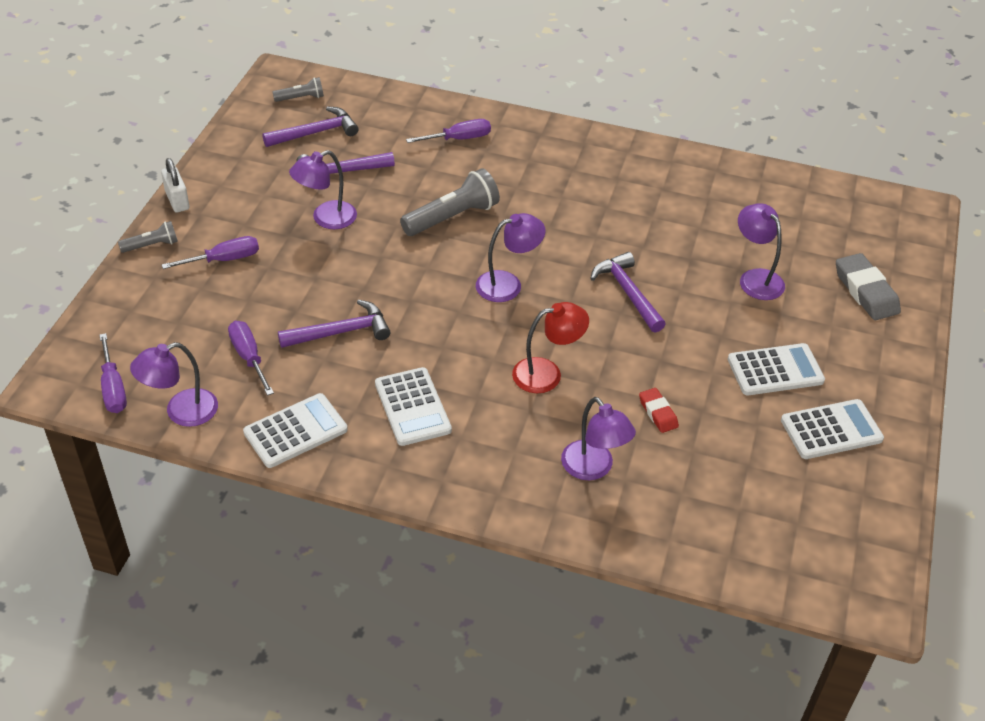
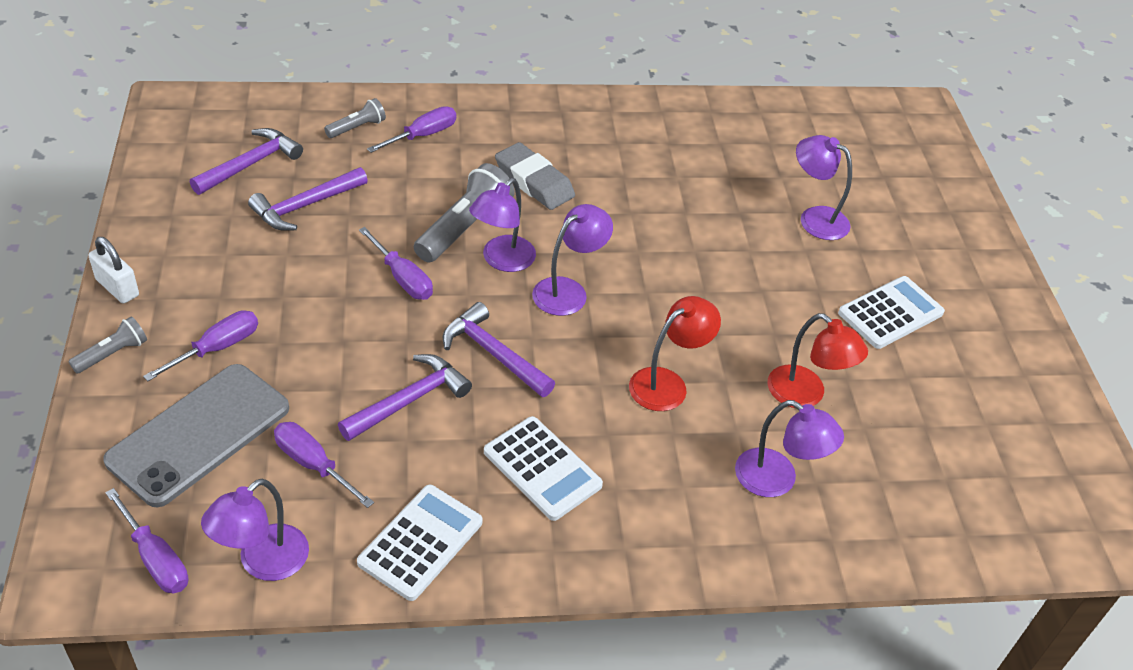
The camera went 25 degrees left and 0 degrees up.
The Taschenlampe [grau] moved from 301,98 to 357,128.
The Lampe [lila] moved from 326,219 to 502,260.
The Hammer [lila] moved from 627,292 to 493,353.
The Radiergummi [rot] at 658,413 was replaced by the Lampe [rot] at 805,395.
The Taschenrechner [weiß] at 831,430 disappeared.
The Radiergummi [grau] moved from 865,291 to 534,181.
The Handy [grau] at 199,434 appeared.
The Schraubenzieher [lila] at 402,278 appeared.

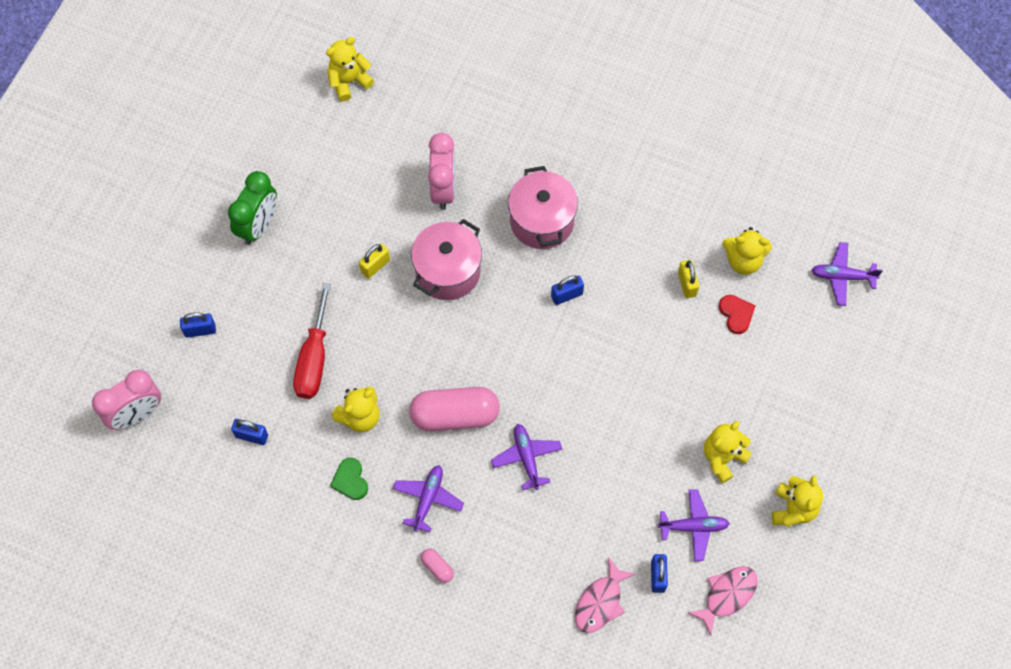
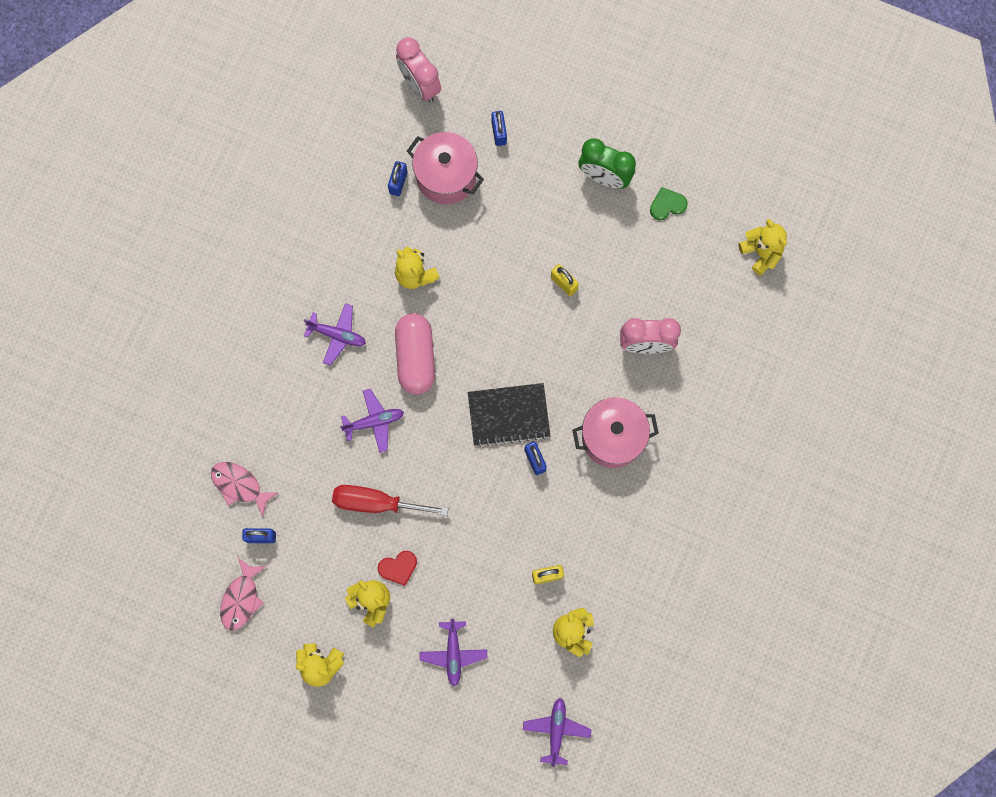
The camera went 90 degrees right and 10 degrees up.
The Schraubenzieher [rot] moved from 314,359 to 376,503.
The Herz [grün] moved from 350,480 to 667,205.
The Kochtopf [rosa] moved from 448,271 to 446,176.
The Kapsel [rosa] at 437,567 disappeared.
The Flugzeug [lila] moved from 693,527 to 453,653.
The Fisch [rosa] at 727,595 turned 60 degrees clockwise.
The Herz [rot] moved from 736,314 to 398,567.
The Notizbuch [schwarz] at 508,415 appeared.

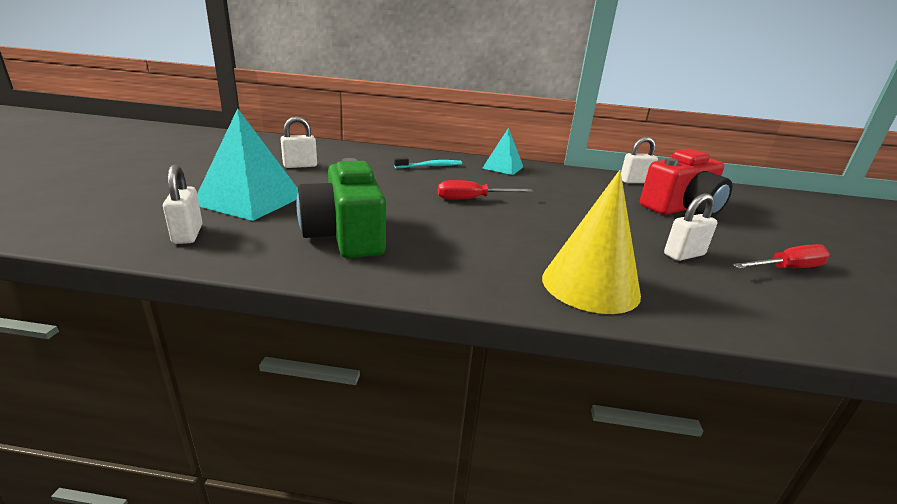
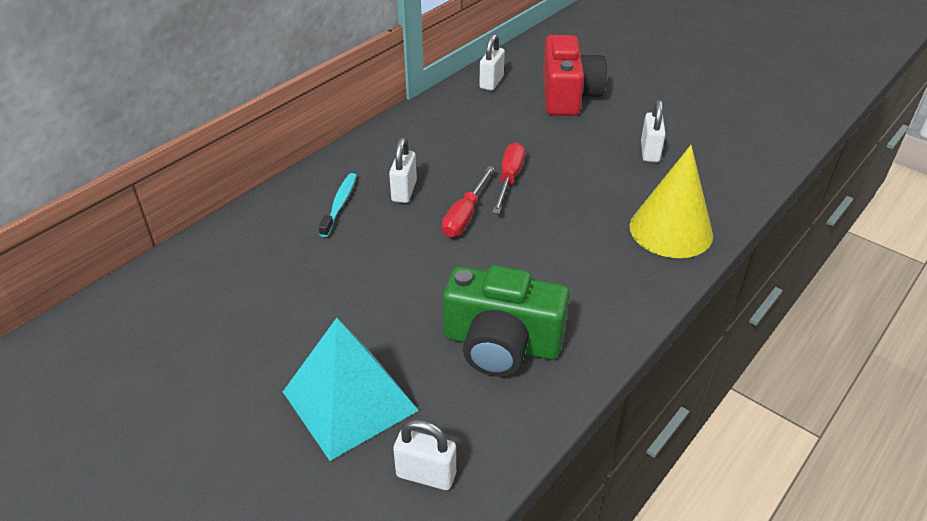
The camera went 55 degrees left and 15 degrees up.
The Vorhängeschloss [weiß] moved from 300,166 to 404,191.
The Pyramide [türkis] at 503,167 disappeared.
The Schraubenzieher [rot] moved from 786,269 to 509,179.

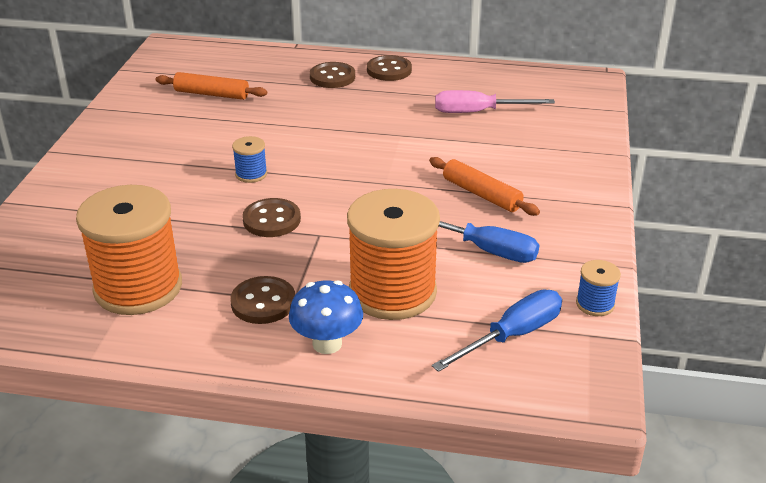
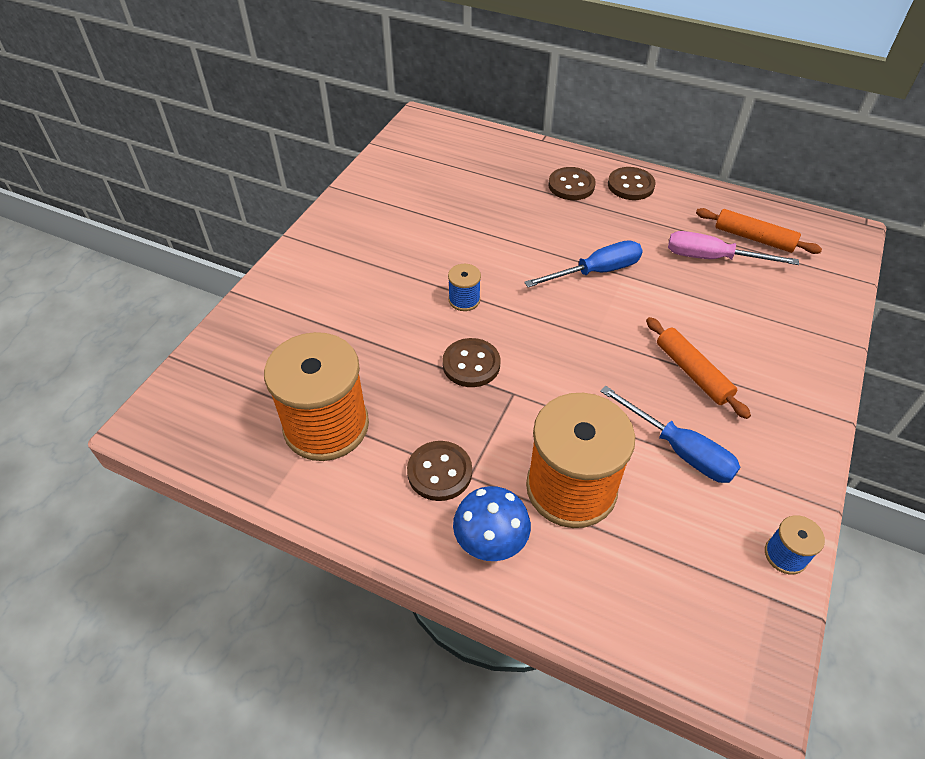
The camera went 15 degrees right and 15 degrees up.
The Nudelholz [orange] moved from 211,94 to 754,238.
The Schraubenzieher [blau] moved from 512,335 to 596,272.

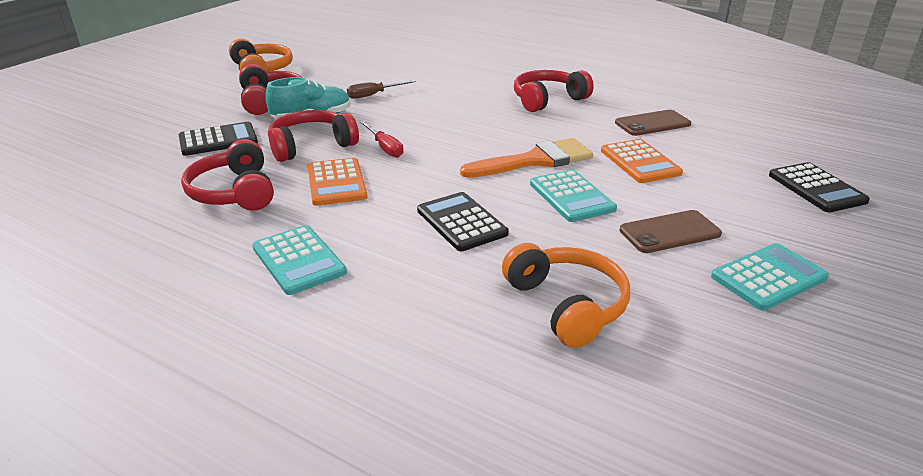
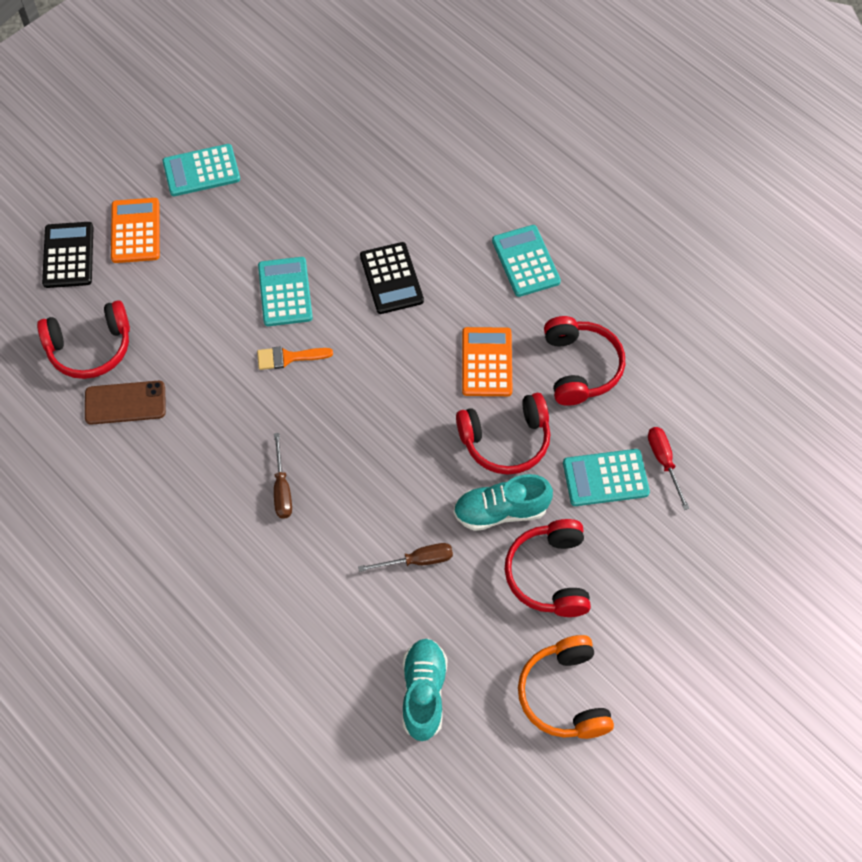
The camera went 165 degrees left and 30 degrees up.
The Taschenrechner [schwarz] at 218,140 became the Taschenrechner [türkis] at 605,478.
The Schraubenzieher [rot] moved from 385,148 to 664,462.
The Pinsel [orange] at 535,160 changed to 0.55 times the size.
The Kopfhörer [orange] at 567,305 disappeared.
The Kopfhörer [rot] moved from 547,100 to 90,348.
The Taschenrechner [orange] moved from 640,162 to 135,231.
The Handy [braun] at 670,232 disappeared.
The Schraubenzieher [braun] at 282,489 appeared.
The Schuh [türkis] at 423,693 appeared.

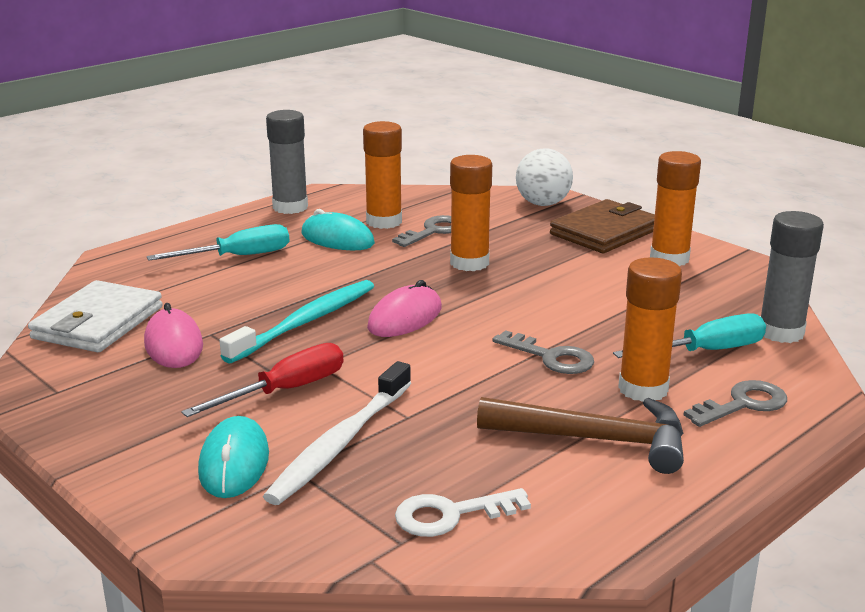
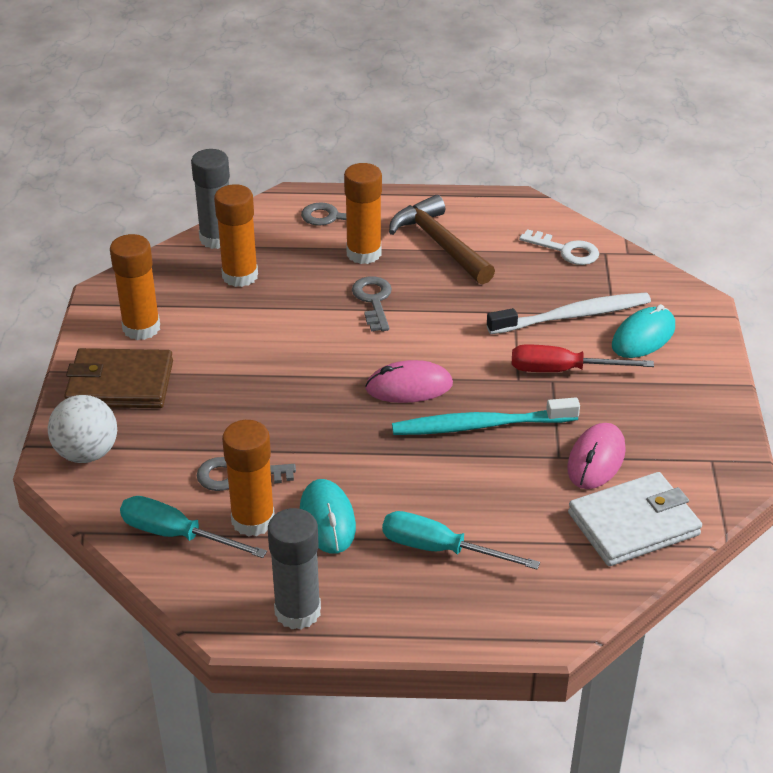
The camera went 135 degrees left and 15 degrees up.
The Klebestift [orange] moved from 469,263 to 240,276.
The Schraubenzieher [türkis] moved from 707,351 to 176,535.

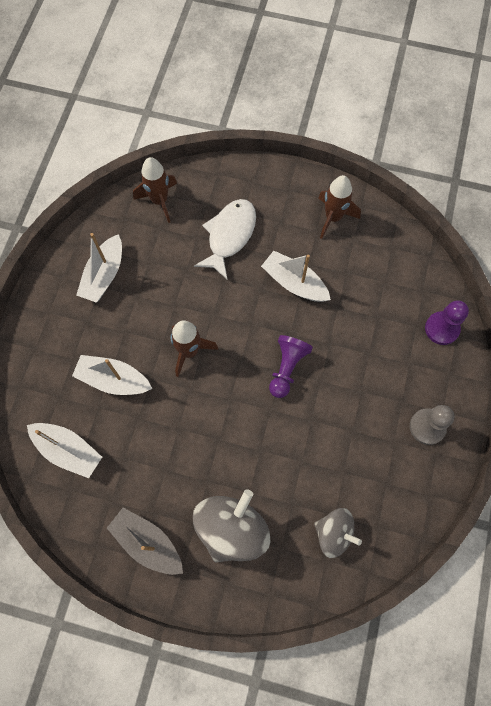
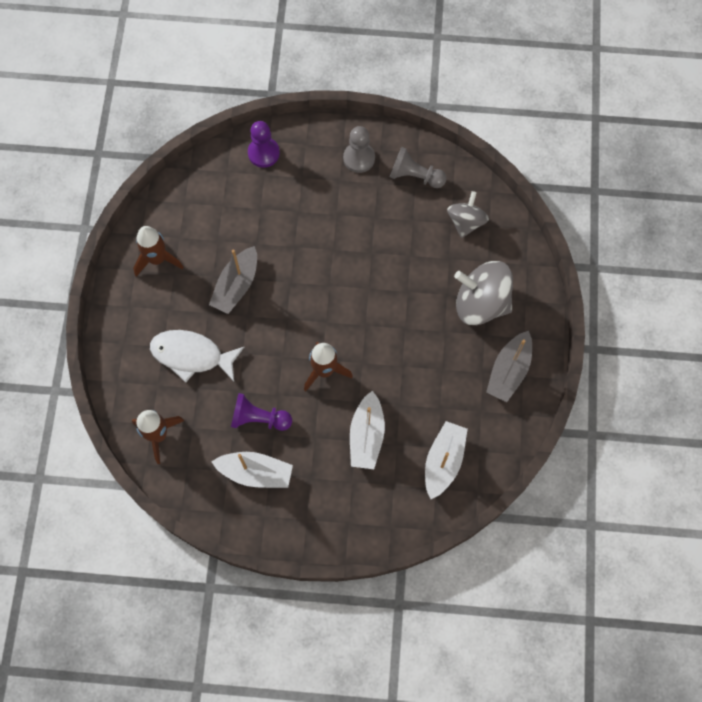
The camera went 100 degrees left and 0 degrees up.
The Boot [weiß] at 294,283 became the Boot [grau] at 236,285.
The Bauer [lila] moved from 287,368 to 259,418.
The Bauer [grau] at 415,176 appeared.

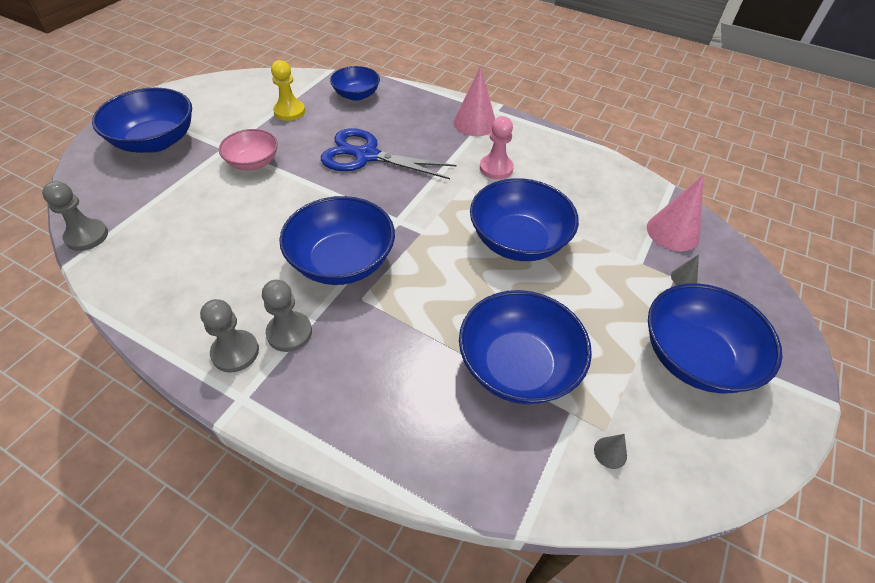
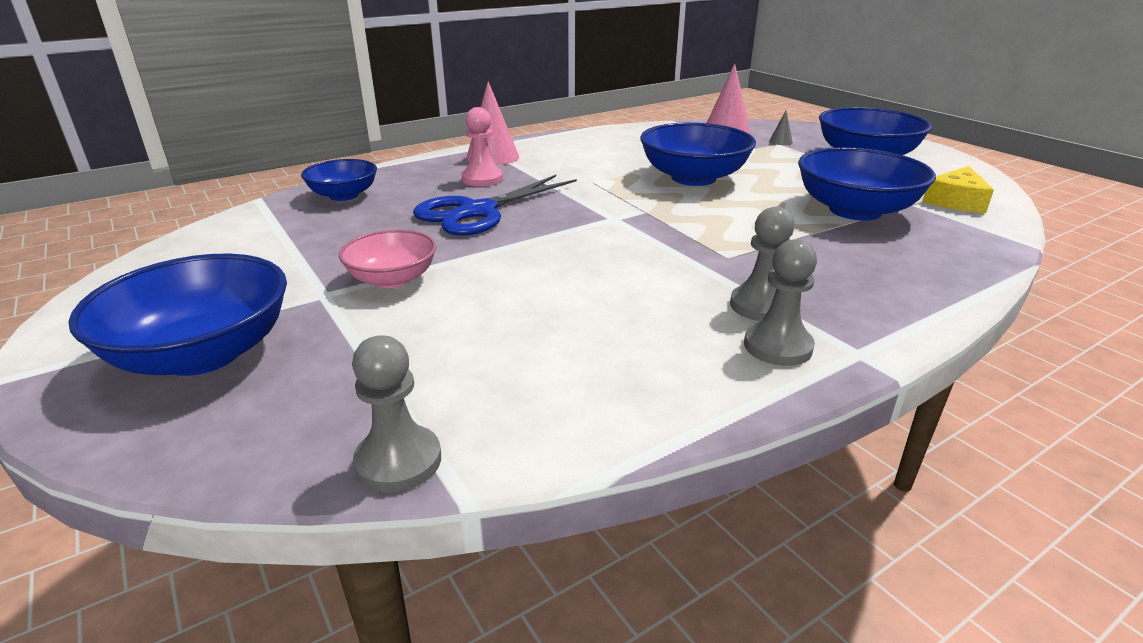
The camera went 60 degrees left and 20 degrees down.
The Bauer [gelb] at 289,111 disappeared.
The Schüssel [blau] at 342,261 disappeared.
The Bauer [rosa] moved from 496,168 to 482,179.
The Kegel [grau] at 610,452 was replaced by the Käse [gelb] at 956,201.

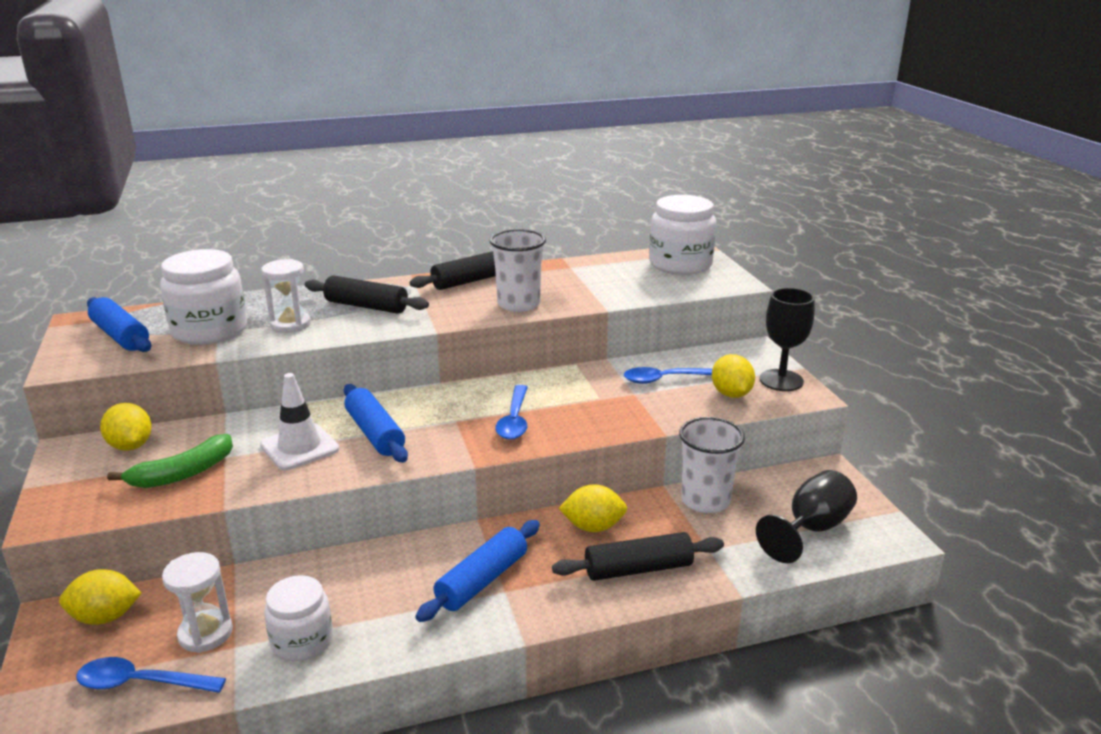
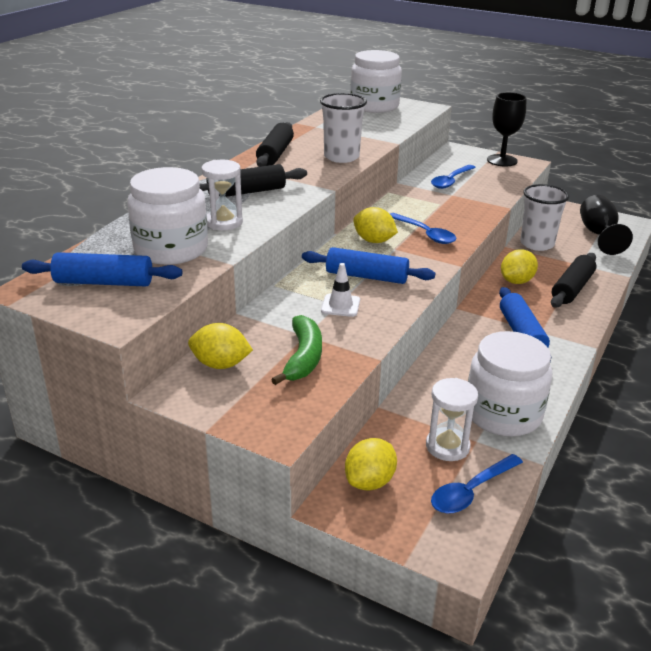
The camera went 45 degrees left and 5 degrees up.
The Leitkegel [weiß] at 299,447 changed to 0.65 times the size.
The Einmachglas [weiß] at 302,641 changed to 1.59 times the size.
The Zitrone [gelb] moved from 731,394 to 374,241.

